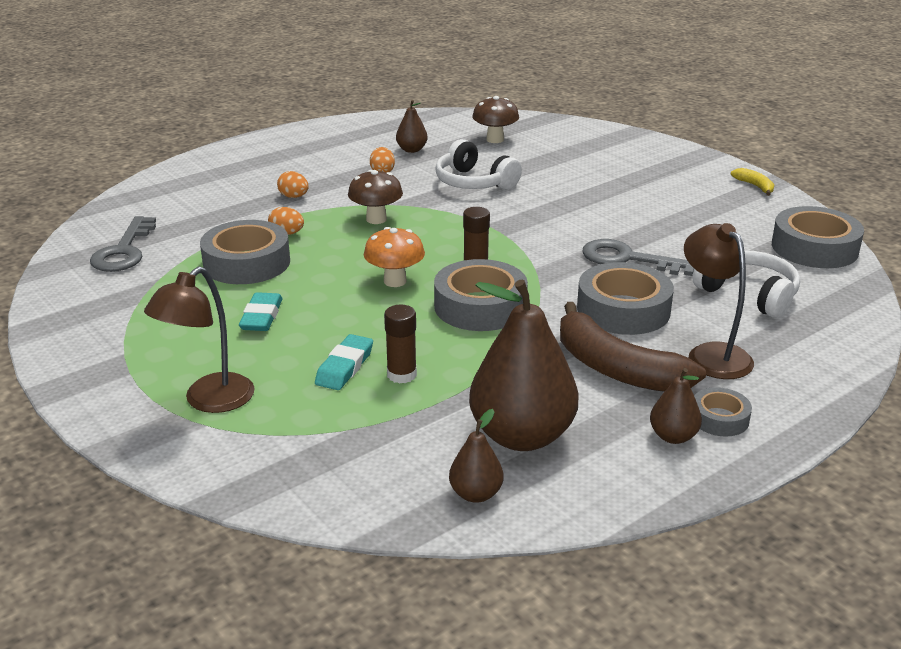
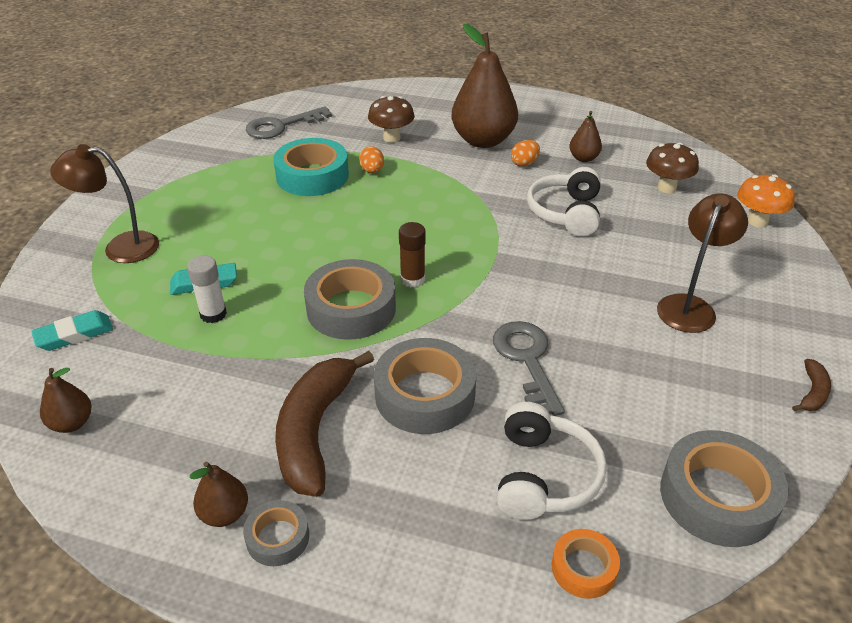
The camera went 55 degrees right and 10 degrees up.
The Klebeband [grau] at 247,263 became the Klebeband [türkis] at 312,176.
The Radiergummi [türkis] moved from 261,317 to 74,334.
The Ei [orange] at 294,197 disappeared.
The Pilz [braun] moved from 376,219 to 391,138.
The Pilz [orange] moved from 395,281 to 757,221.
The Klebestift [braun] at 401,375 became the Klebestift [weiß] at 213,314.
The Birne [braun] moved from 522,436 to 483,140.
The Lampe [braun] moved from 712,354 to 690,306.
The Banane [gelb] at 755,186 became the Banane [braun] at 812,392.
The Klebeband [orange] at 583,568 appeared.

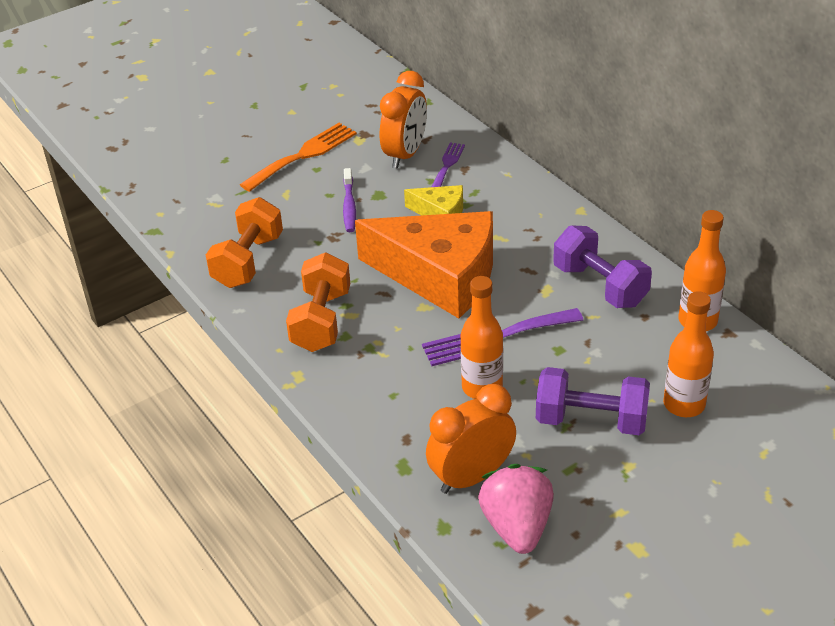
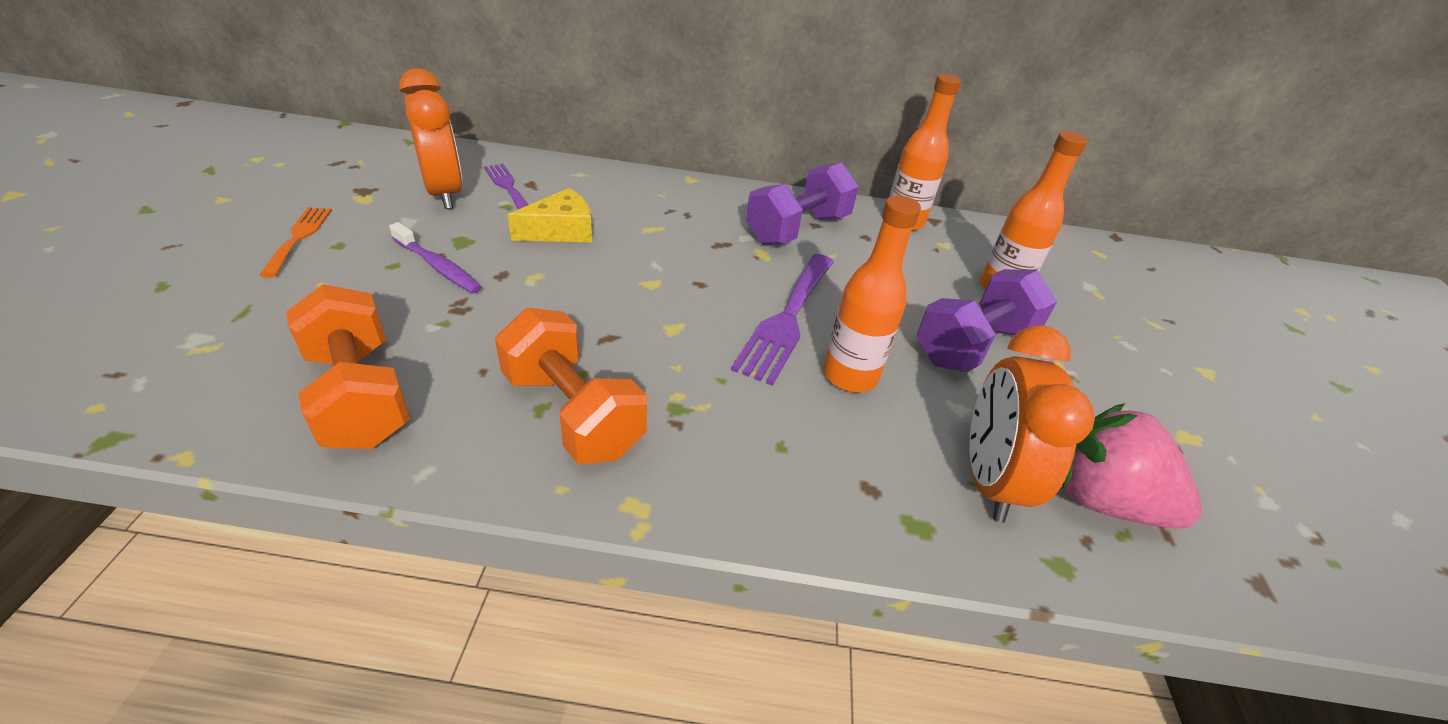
The camera went 55 degrees left and 0 degrees up.
The Gabel [orange] at 303,155 changed to 0.59 times the size.
The Käse [orange] at 440,276 disappeared.
The Hantel [lila] at 600,286 turned 45 degrees counterclockwise.

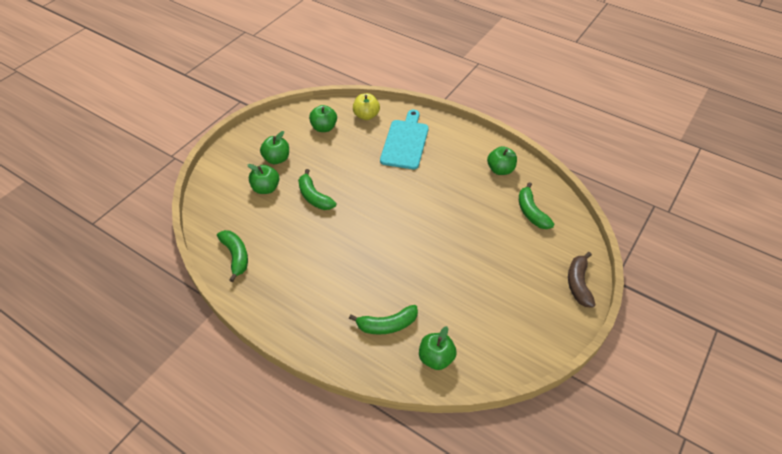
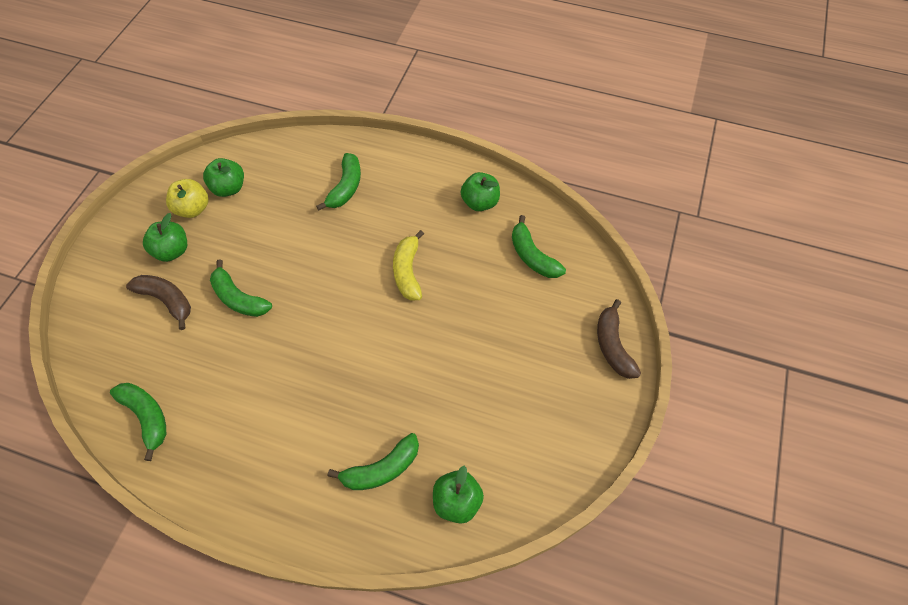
The camera went 15 degrees left and 10 degrees up.
The Apfel [grün] at 266,188 was replaced by the Banane [braun] at 167,300.
The Apfel [gelb] moved from 366,116 to 193,209.
The Schneidebrett [türkis] at 405,142 was replaced by the Banane [grün] at 346,187.
The Banane [gelb] at 408,271 appeared.

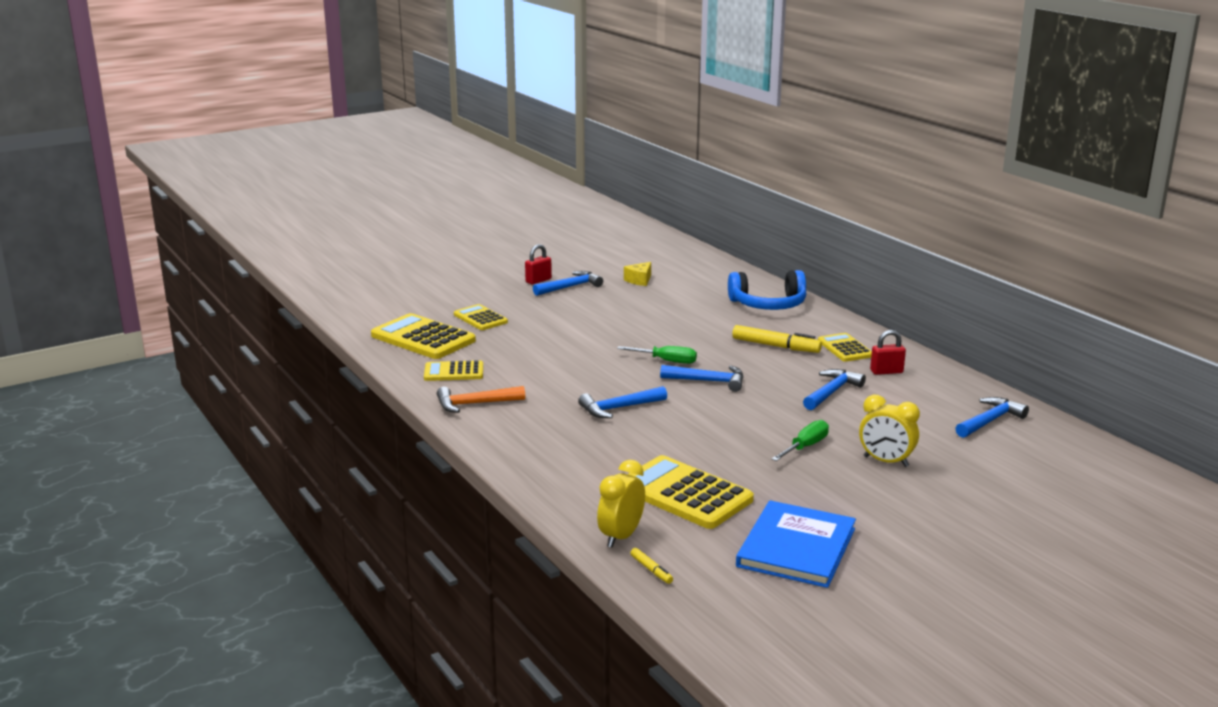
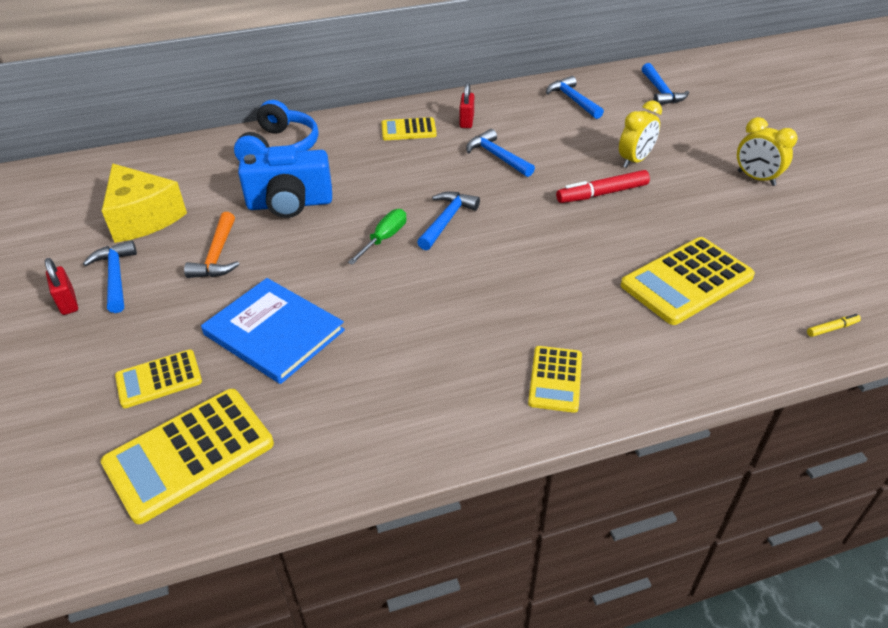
The camera went 75 degrees left and 20 degrees up.
The Taschenrechner [gelb] moved from 454,372 to 555,379.
The Hammer [orange] moved from 475,404 to 217,255.
The Hammer [blau] moved from 619,408 to 660,92.
The Wecker [gelb] moved from 621,536 to 756,178.
The Käse [gelb] at 639,280 changed to 2.10 times the size.
The Filzstift [gelb] at 775,346 disappeared.
The Buch [blau] moved from 796,547 to 274,332.
The Schraubenzieher [grün] at 805,447 was replaced by the Filzstift [rot] at 602,194.
The Kamera [blau] at 290,204 appeared.

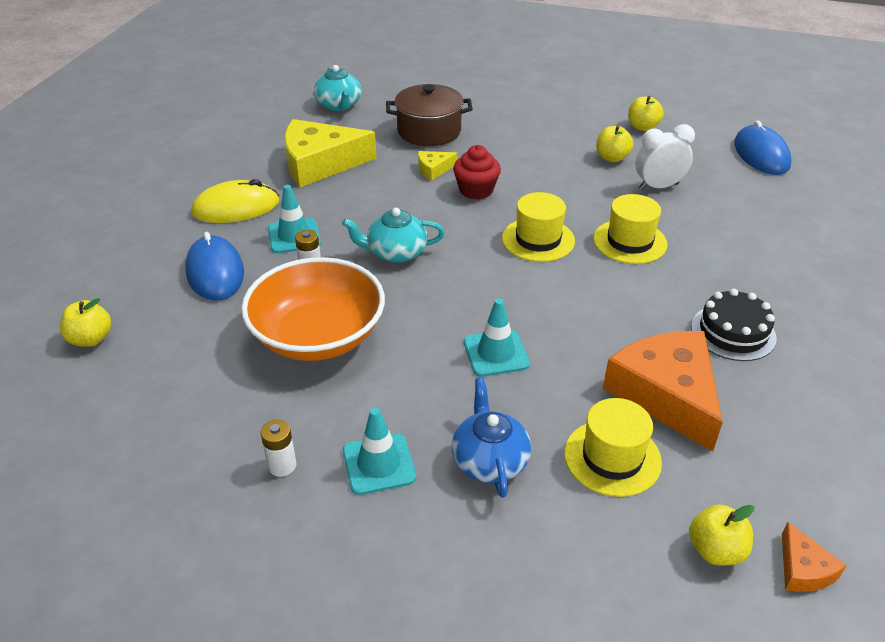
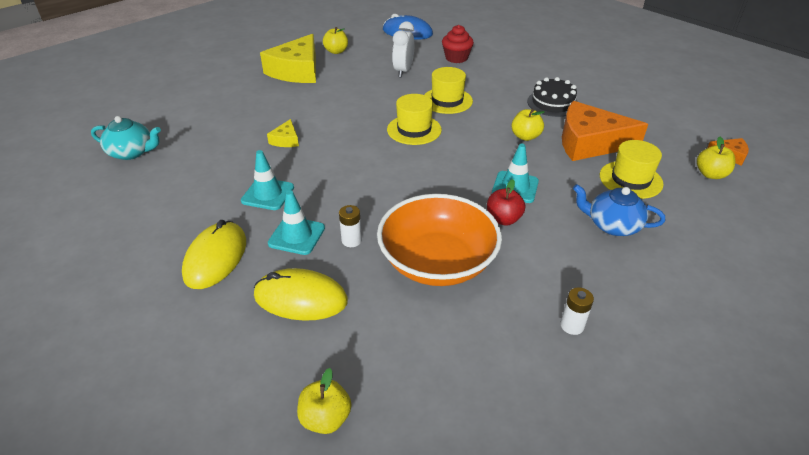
The camera went 60 degrees left and 0 degrees up.
The Computermaus [blau] at 215,272 became the Computermaus [gelb] at 300,298.
The Käse [gelb] moved from 320,163 to 297,70.
The Teekanne [türkis] at 395,252 disappeared.
The Leitkegel [türkis] moved from 379,464 to 268,194.
The Kochtopf [braun] at 429,131 disappeared.
The Muffin [rot] moved from 476,190 to 456,58.
The Apfel [gelb] moved from 612,158 to 525,136.
The Apfel [rot] at 503,219 appeared.

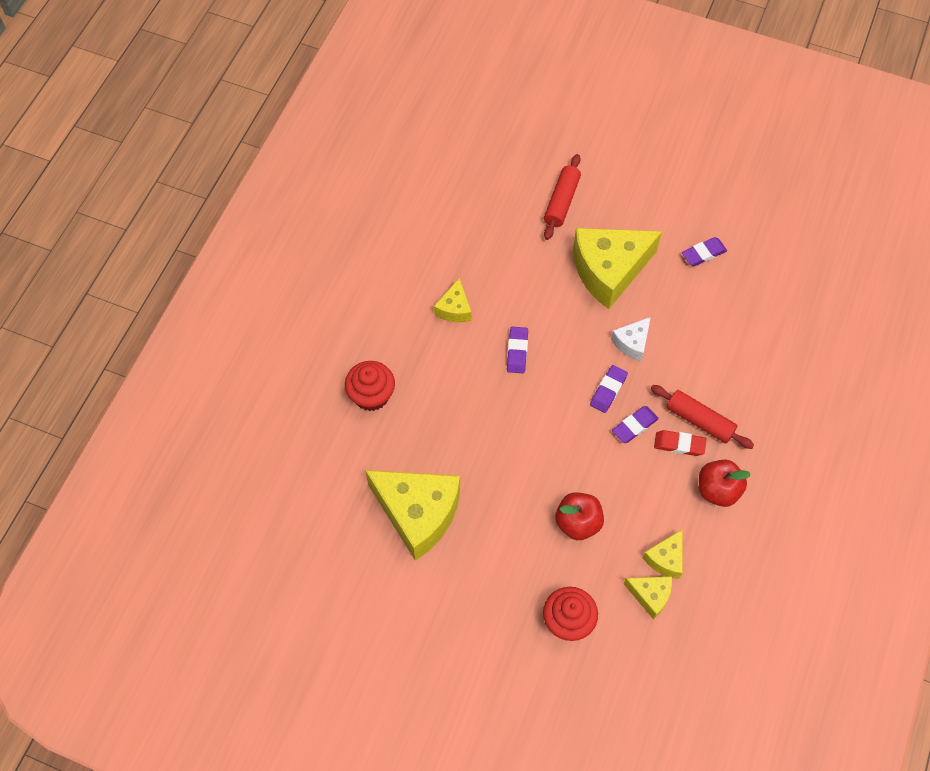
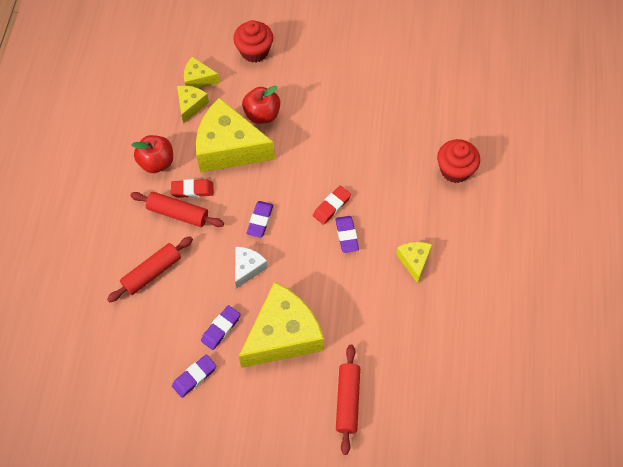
The camera went 165 degrees right and 0 degrees up.
The Käse [gelb] moved from 418,513 to 229,148.
The Radiergummi [lila] moved from 634,426 to 221,328.
The Nudelholz [rot] at 152,272 appeared.
The Radiergummi [rot] at 331,206 appeared.

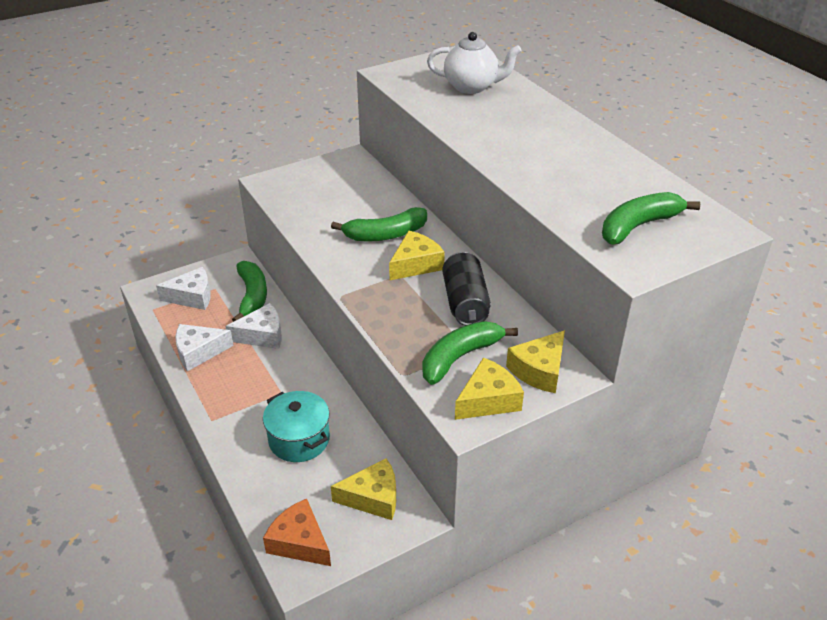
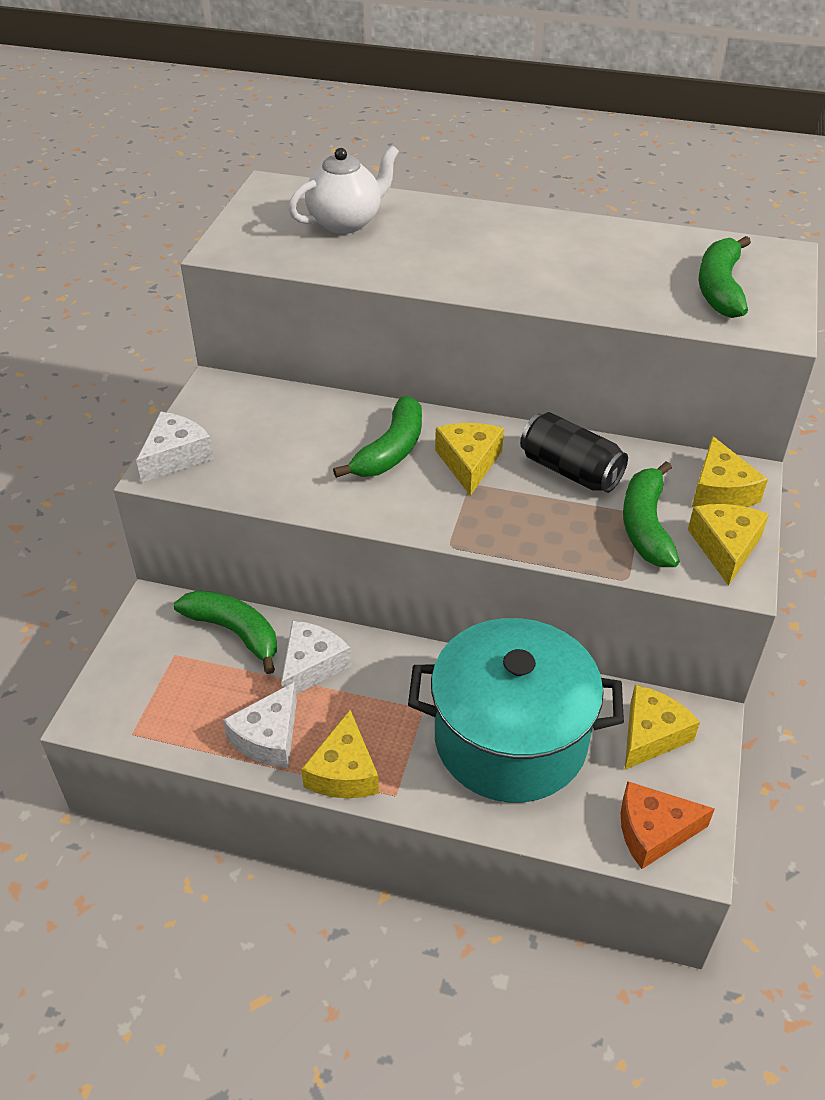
The camera went 45 degrees left and 5 degrees up.
The Käse [weiß] moved from 192,297 to 175,456.
The Kochtopf [türkis] at 299,439 changed to 1.84 times the size.
The Käse [gelb] at 344,771 appeared.

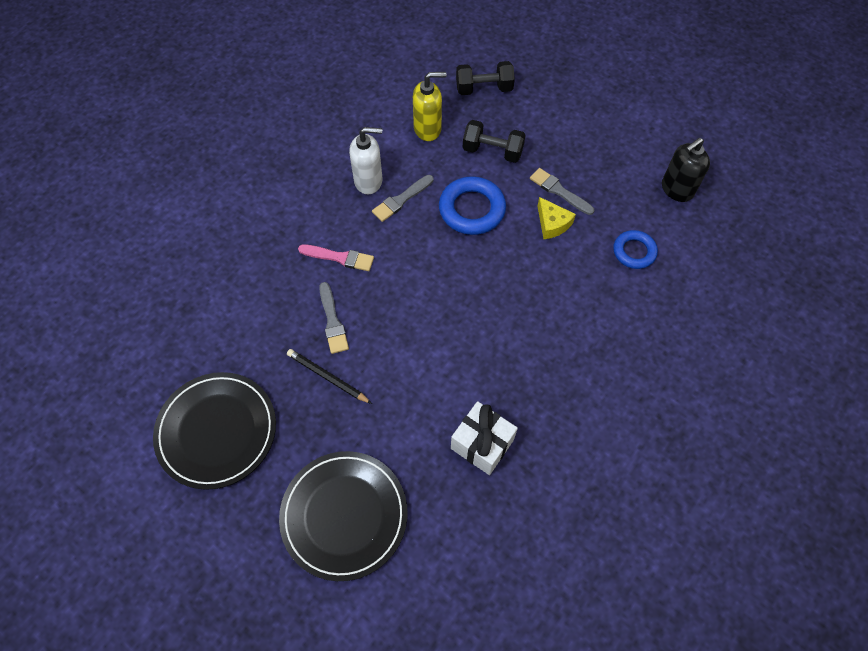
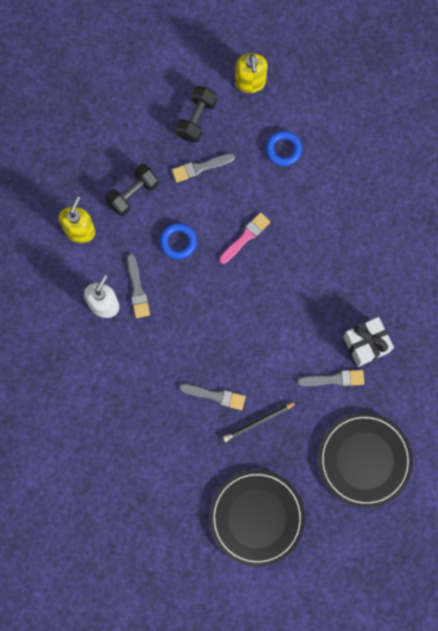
The camera went 60 degrees left and 15 degrees up.
The Pinsel [rosa] moved from 339,257 to 245,237.
The Ring [blau] at 472,209 changed to 0.63 times the size.
The Hantel [schwarz] moved from 484,89 to 196,119.
The Käse [gelb] at 552,224 disappeared.
The Seifenspender [schwarz] at 676,189 became the Seifenspender [gelb] at 250,82.
The Pinsel [grau] at 334,379 appeared.

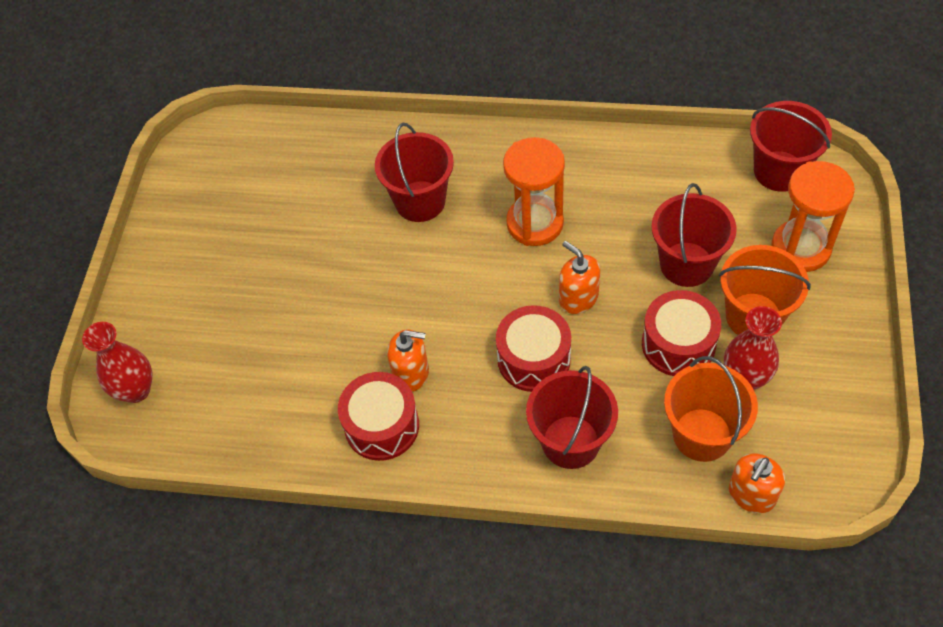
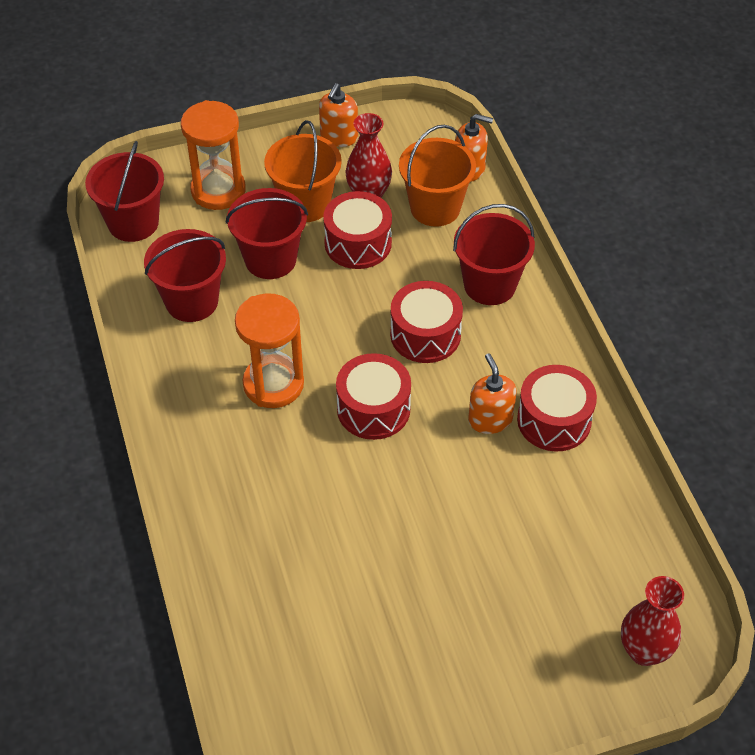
The camera went 120 degrees left and 5 degrees down.
The Eimer [rot] moved from 420,201 to 192,301.
The Seifenspender [orange] moved from 578,298 to 339,137.
The Trommel [rot] at 373,409 appeared.

